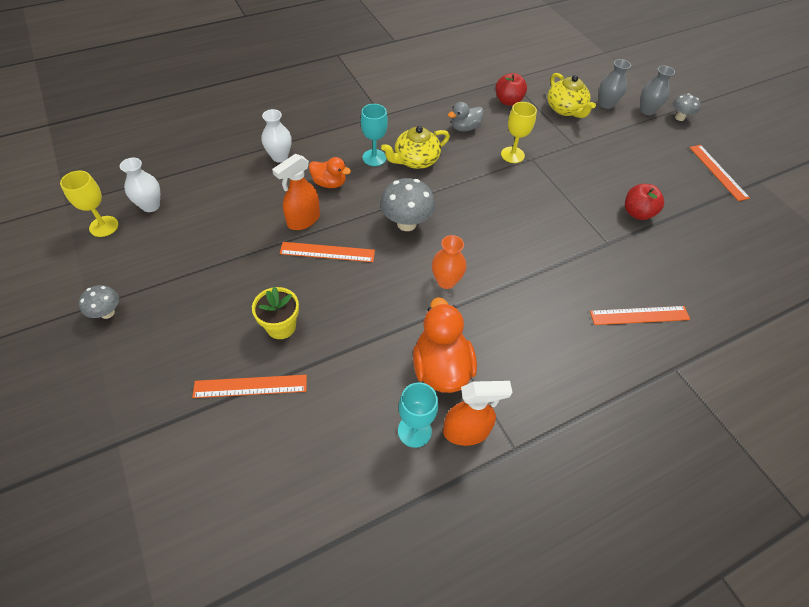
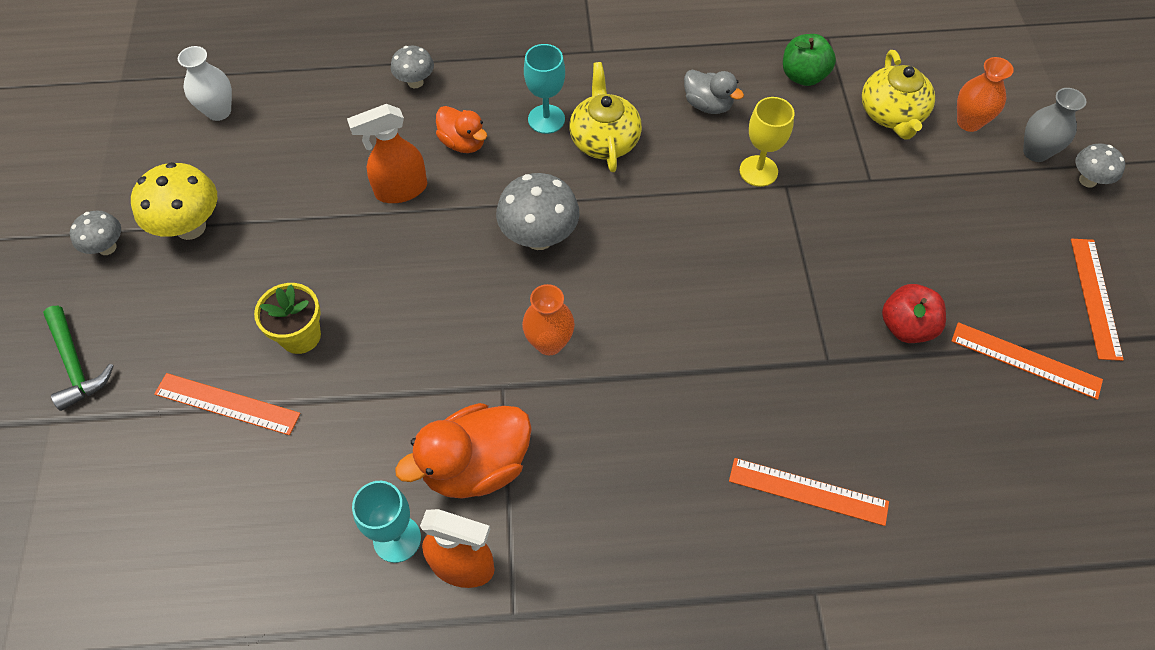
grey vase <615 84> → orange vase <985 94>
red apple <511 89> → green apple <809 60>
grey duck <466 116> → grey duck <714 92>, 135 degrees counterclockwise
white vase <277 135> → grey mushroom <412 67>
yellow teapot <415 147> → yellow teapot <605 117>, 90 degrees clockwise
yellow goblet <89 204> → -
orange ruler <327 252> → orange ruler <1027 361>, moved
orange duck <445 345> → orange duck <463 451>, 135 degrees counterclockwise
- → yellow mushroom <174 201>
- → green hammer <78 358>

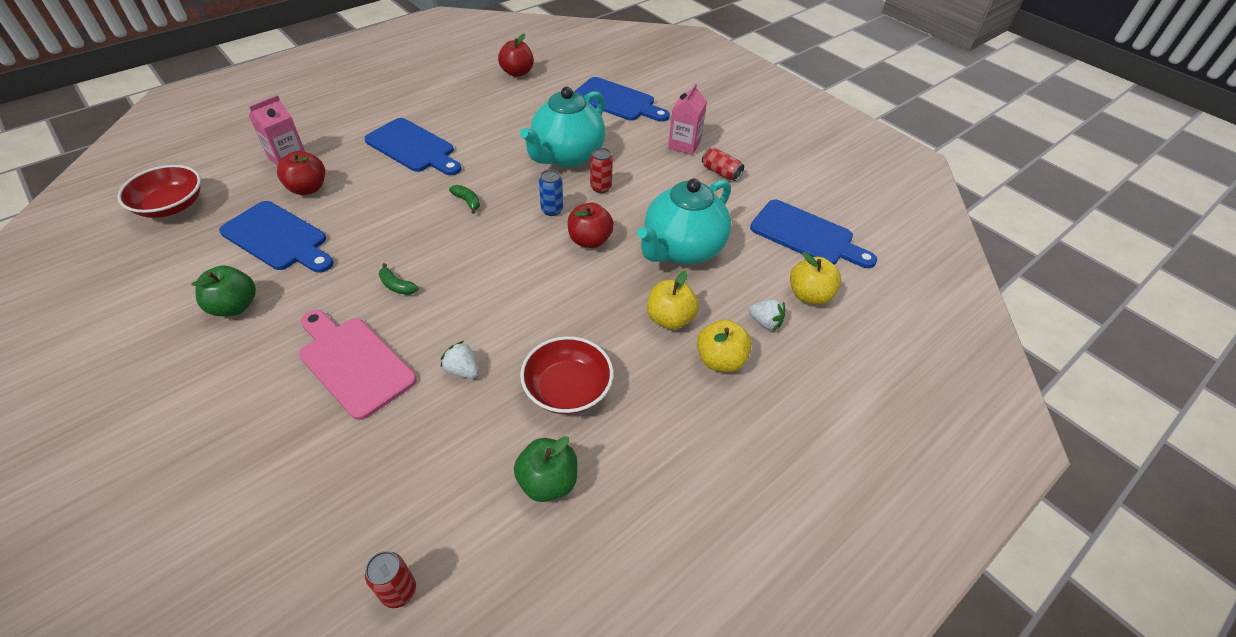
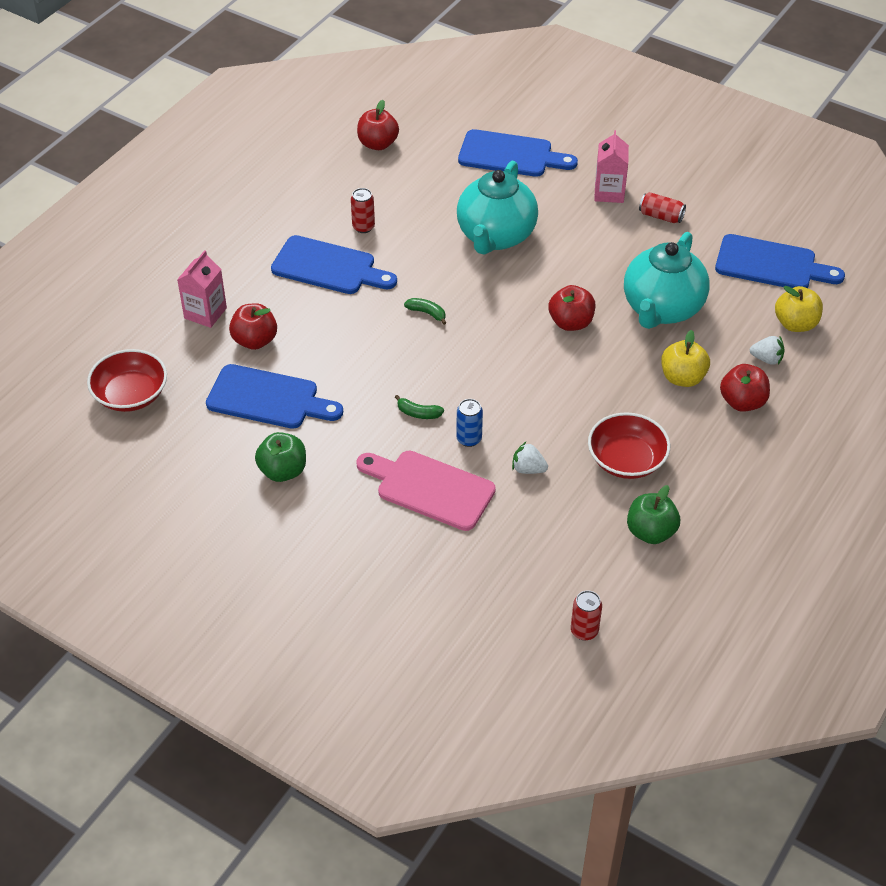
red can <601 170> → red can <363 210>, moved
blue can <551 193> → blue can <469 423>, moved
yellow apple <724 345> → red apple <745 388>

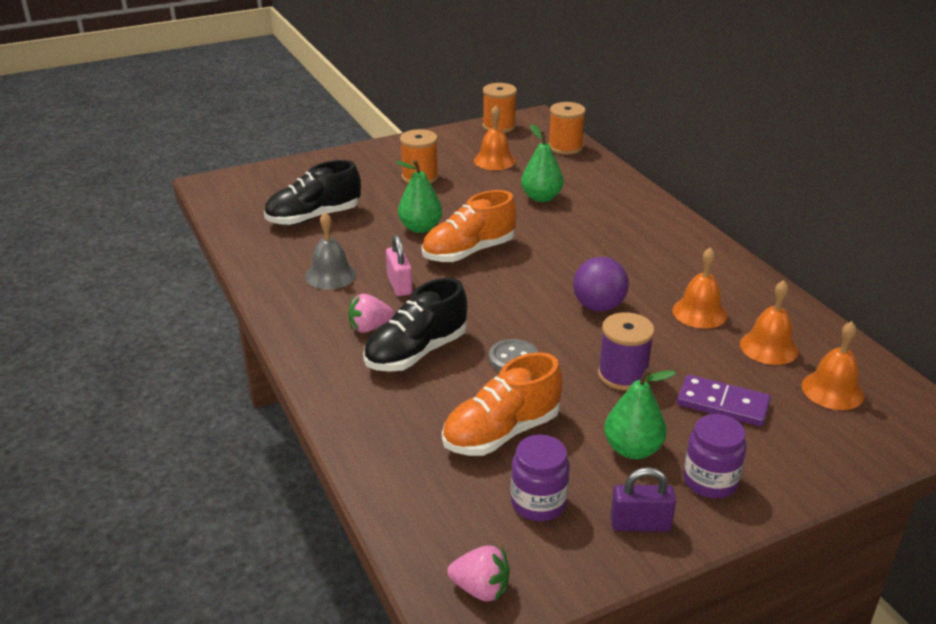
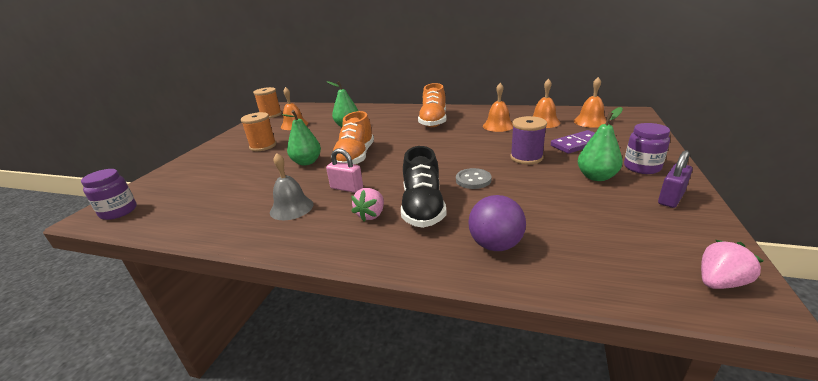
orange spool <567 128> → -
black shoe <312 192> → -
purple ball <601 284> → purple ball <497 223>, moved
orange shoe <502 404> → orange shoe <432 105>, moved
purple jar <540 478> → purple jar <109 194>, moved

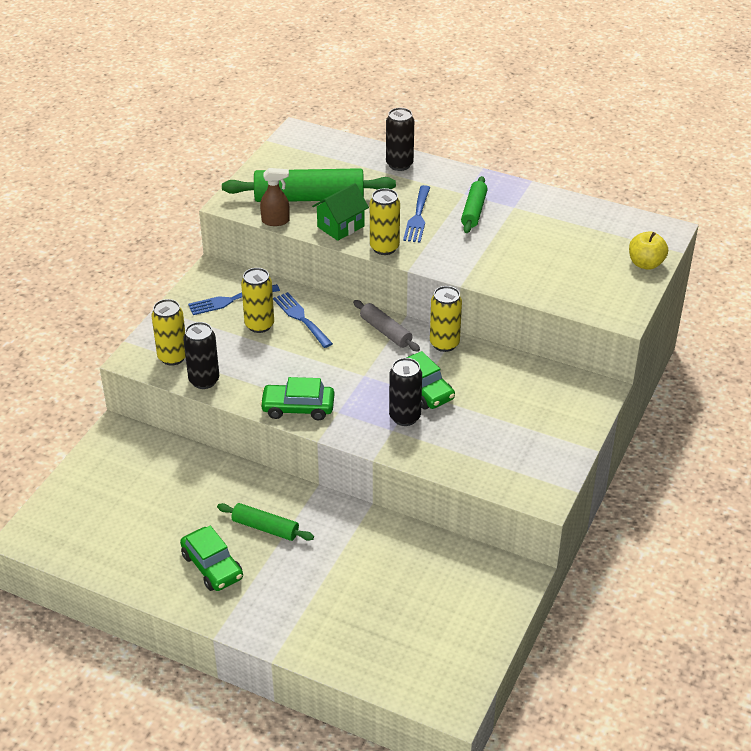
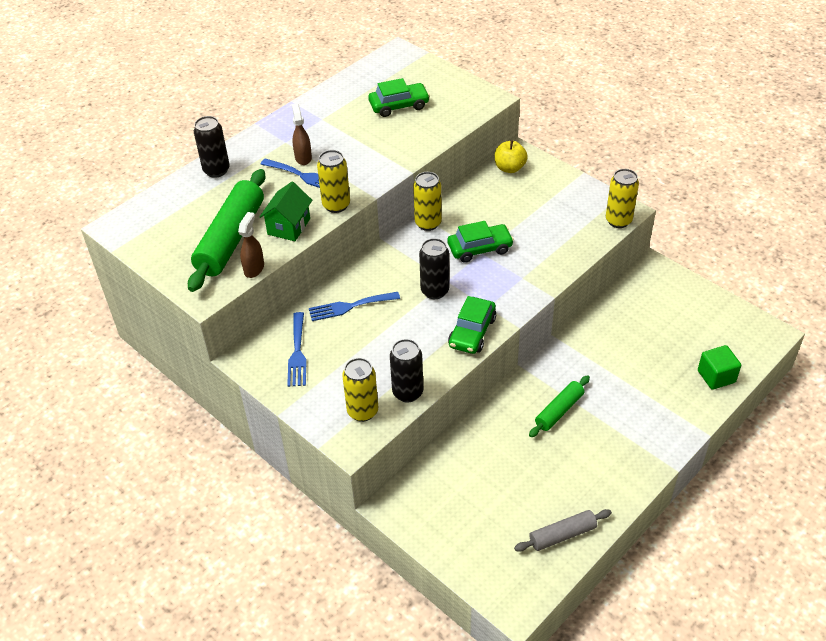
green rolling pin <474 204> → -
green house <340 212> → green house <285 211>, 45 degrees clockwise
yellow apple <648 250> → yellow apple <511 156>, moved
yellow can <257 300> → yellow can <622 198>, moved
grey rolling pin <386 325> → grey rolling pin <563 530>, moved
black can <405 392> → black can <434 268>, moved
green car <211 558> → green car <399 97>, moved
- → brown spray bottle <302 134>
- → green cube <719 367>

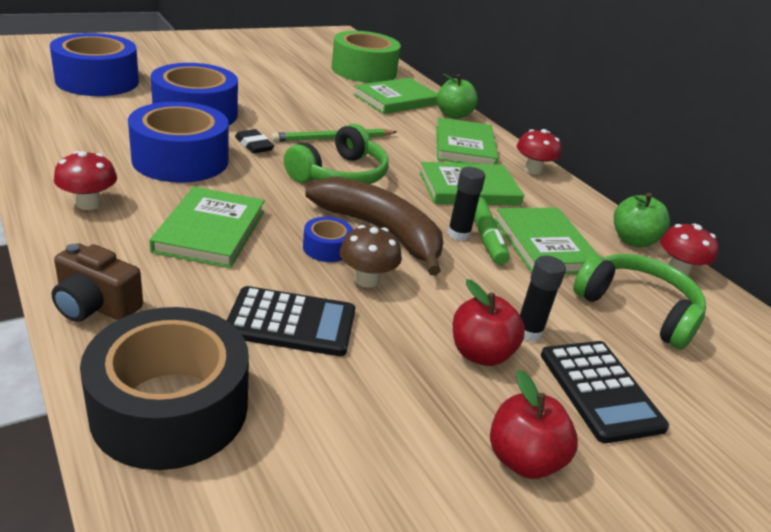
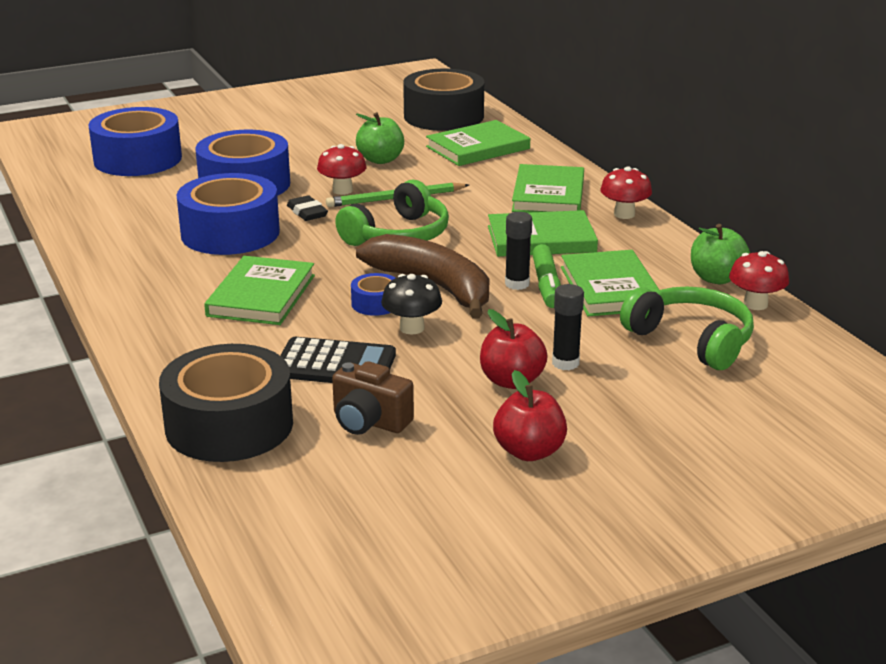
green tape <366 57> → black tape <443 100>
green apple <457 96> → green apple <380 138>, moved
red mushroom <85 180> → red mushroom <342 169>, moved
brown mushroom <370 256> → black mushroom <411 304>
brown camera <97 282> → brown camera <373 398>, moved
black calculator <605 392> → -

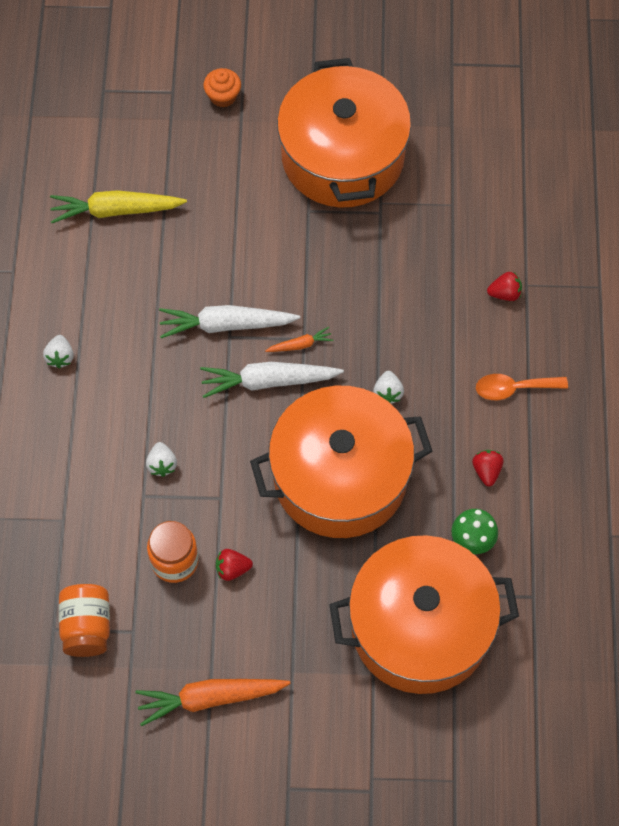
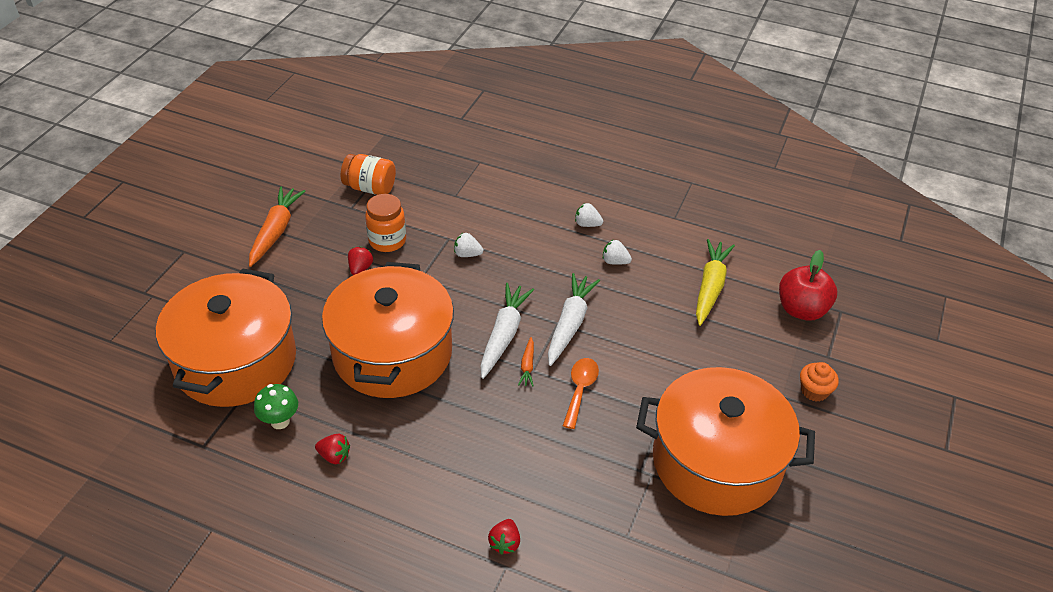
white strawberry <388 387> → white strawberry <617 252>, moved
orange spoon <522 387> → orange spoon <581 393>, moved
- → red apple <808 285>

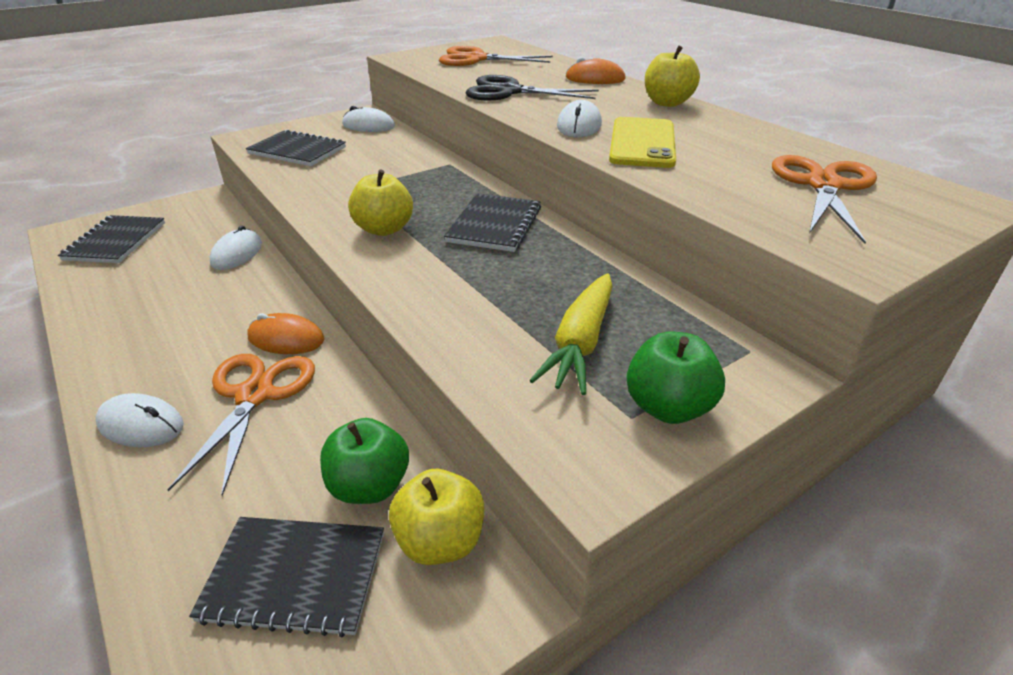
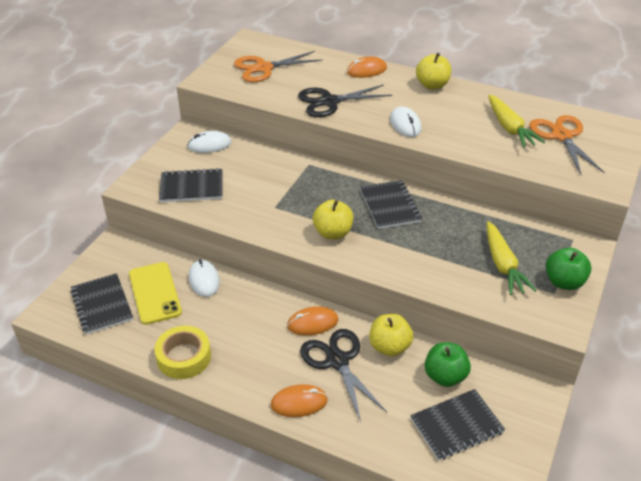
yellow phone <642 142> → yellow phone <155 293>, moved
orange scissors <241 425> → black scissors <343 375>
white mouse <139 420> → orange mouse <299 400>
yellow apple <436 517> → yellow apple <391 335>, moved
- → yellow carrot <516 121>
- → yellow tape <182 352>

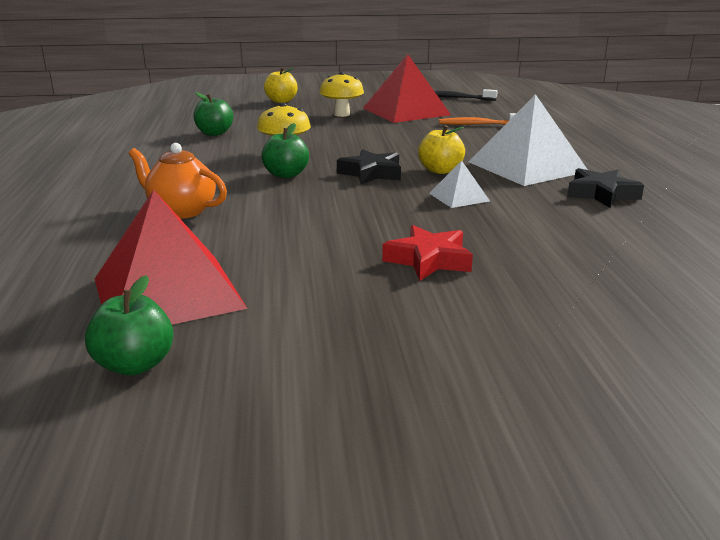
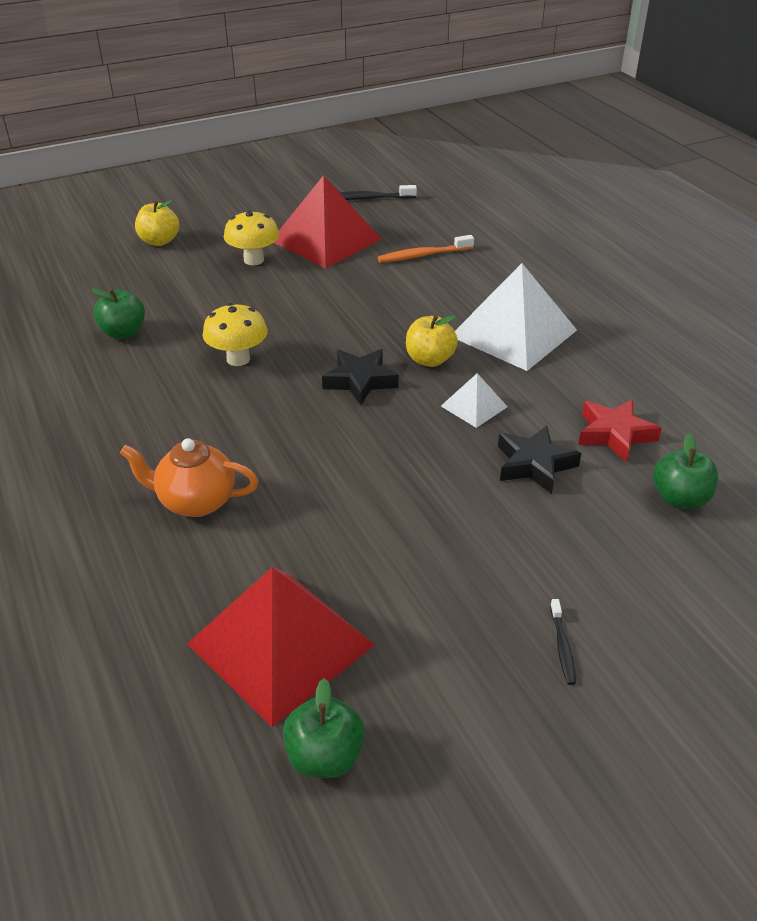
green apple <285 150> → green apple <685 471>, moved
black star <605 188> → black star <539 459>, moved
red star <427 253> → red star <620 430>, moved
- → black toothbrush <563 642>

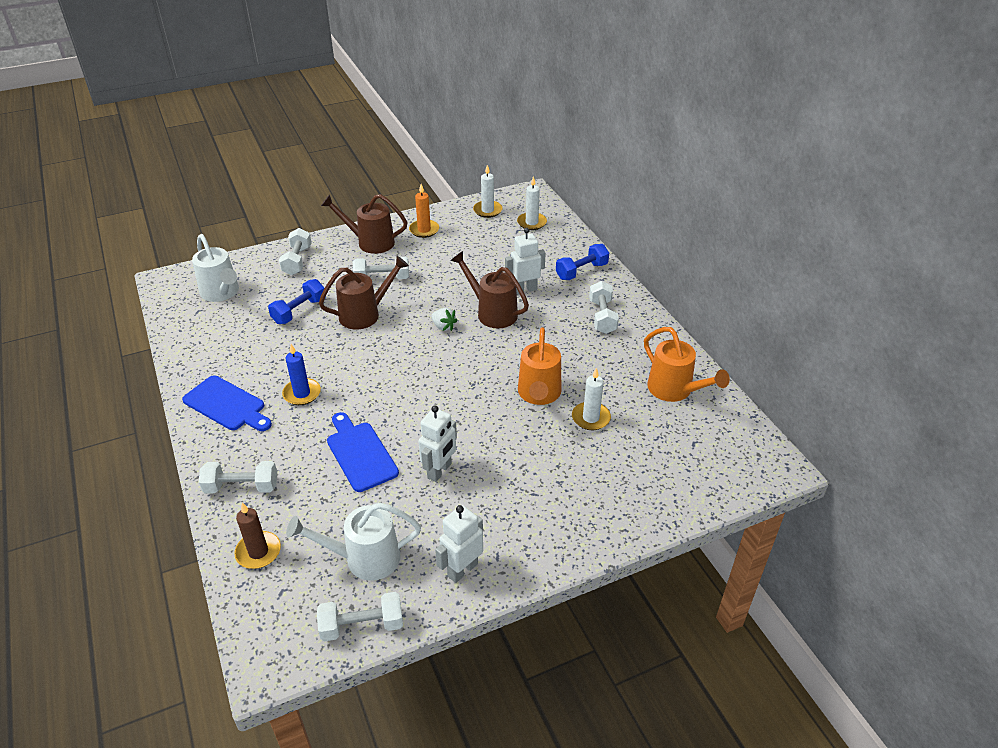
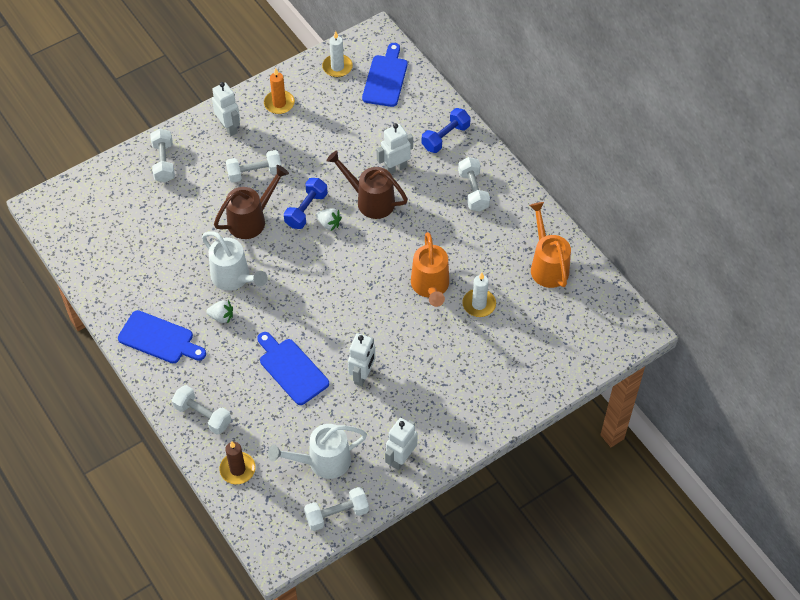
white candle <532 203> → blue cutting board <385 75>
brown watering can <364 224> → white robot <226 109>
white watering can <215 268> → white watering can <235 260>, moved
blue dumbbell <297 301> → blue dumbbell <306 203>, moved
orange watering can <687 364> → orange watering can <550 245>, 150 degrees counterclockwise
blue candle <301 374> → white strawberry <219 312>
white dumbbell <238 477> → white dumbbell <201 410>, 45 degrees clockwise

